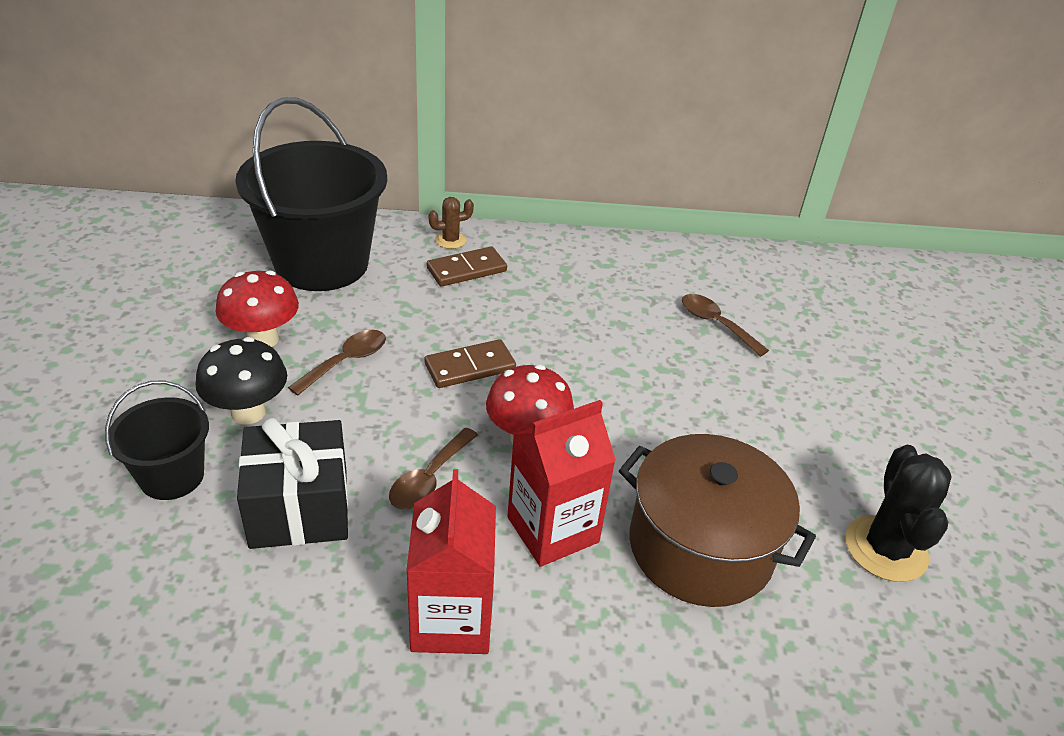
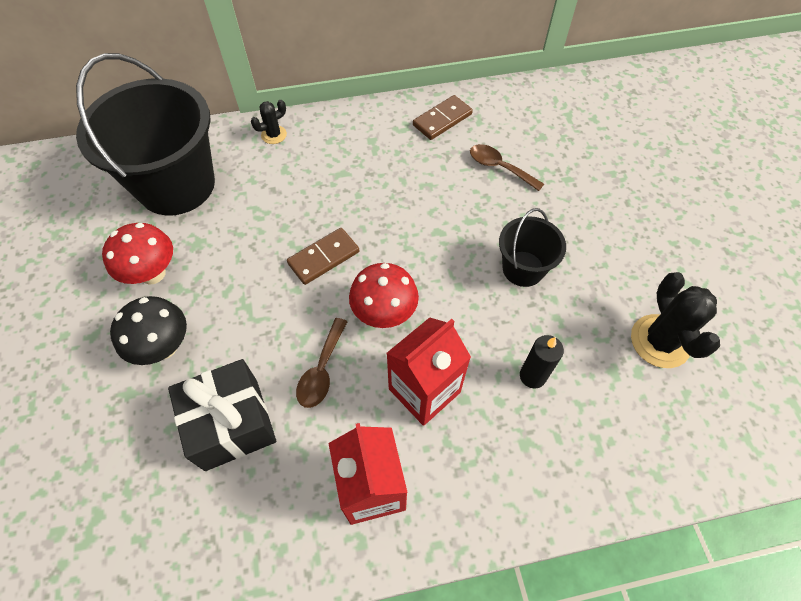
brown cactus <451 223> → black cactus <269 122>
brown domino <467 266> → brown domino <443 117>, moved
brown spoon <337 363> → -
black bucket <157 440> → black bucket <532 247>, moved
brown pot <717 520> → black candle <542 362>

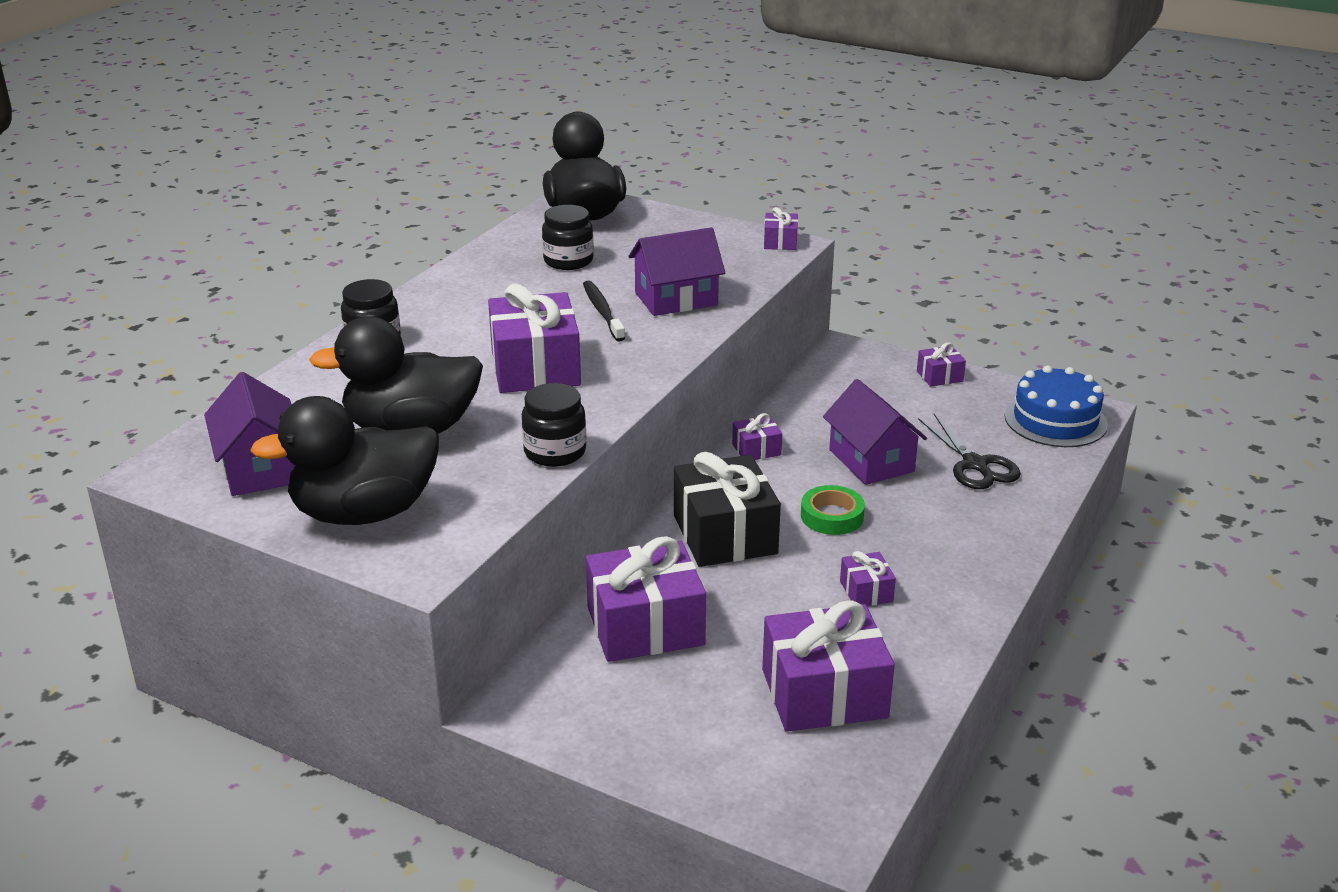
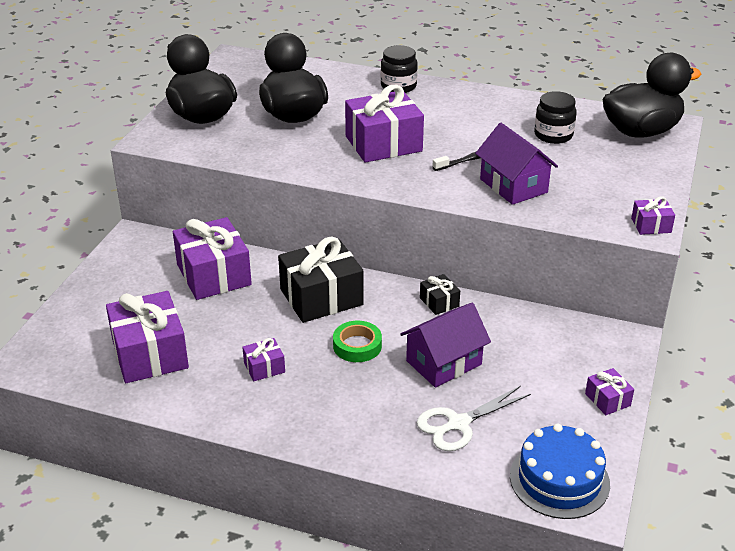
purple house <249 434> → -
black jar <554 425> → -
purple gift <757 436> → black gift <440 294>
black scissors <969 451> → white scissors <474 418>

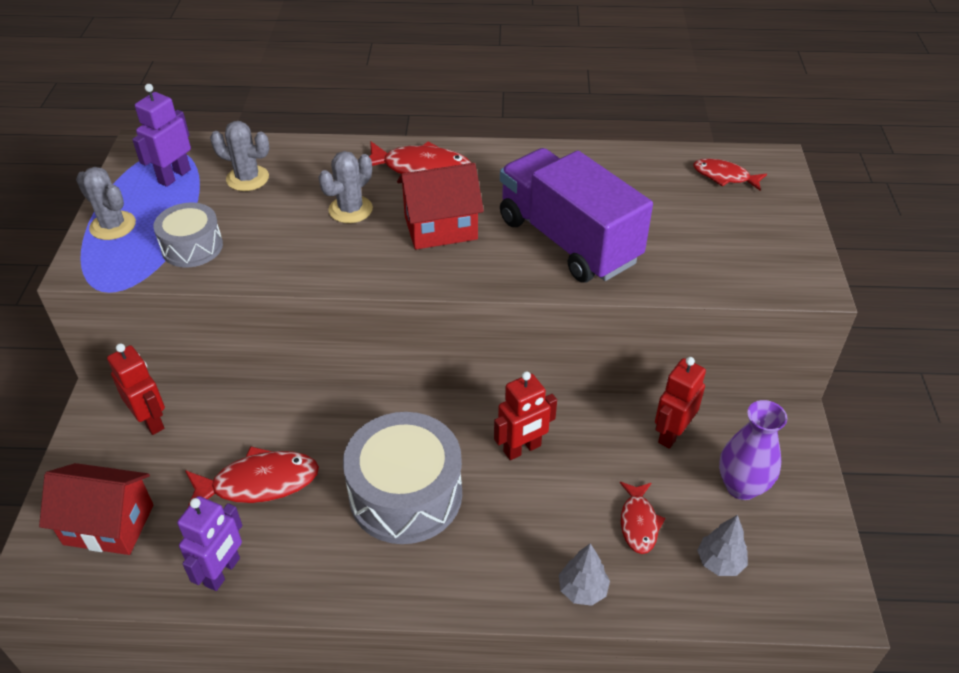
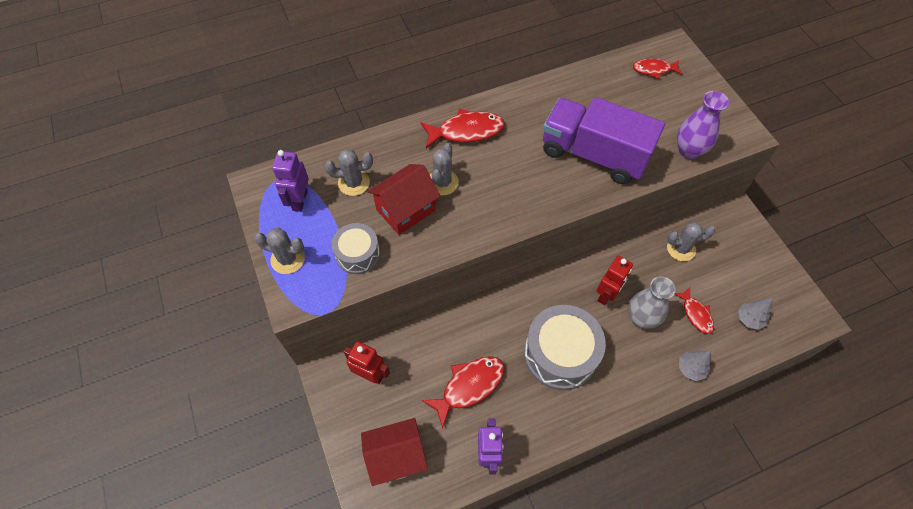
red house <440 206> → red house <403 199>, moved
red robot <680 403> → grey cactus <691 241>
purple vase <753 450> → purple vase <703 125>, moved
- → grey vase <652 302>

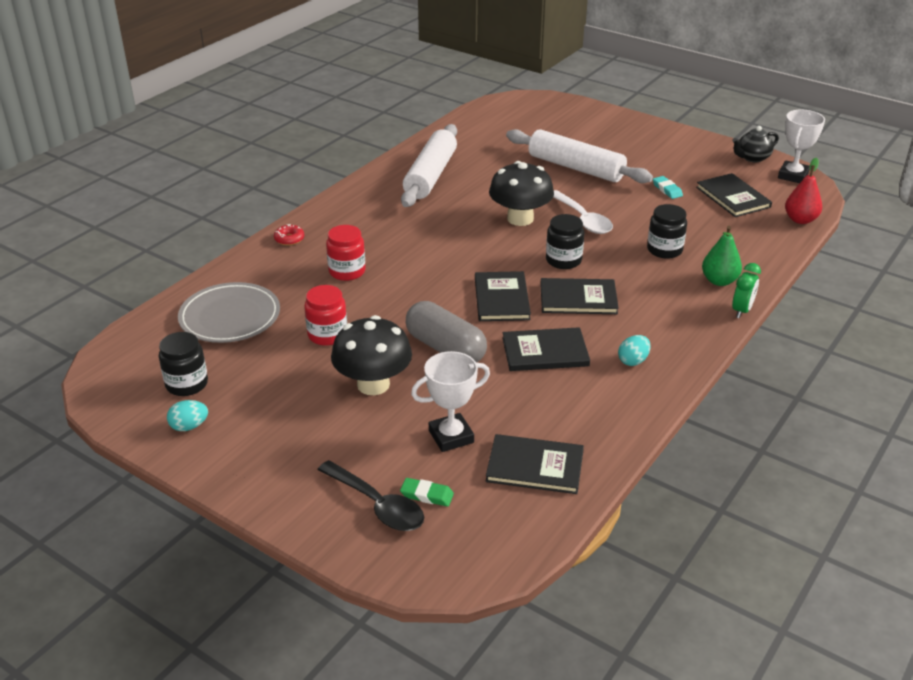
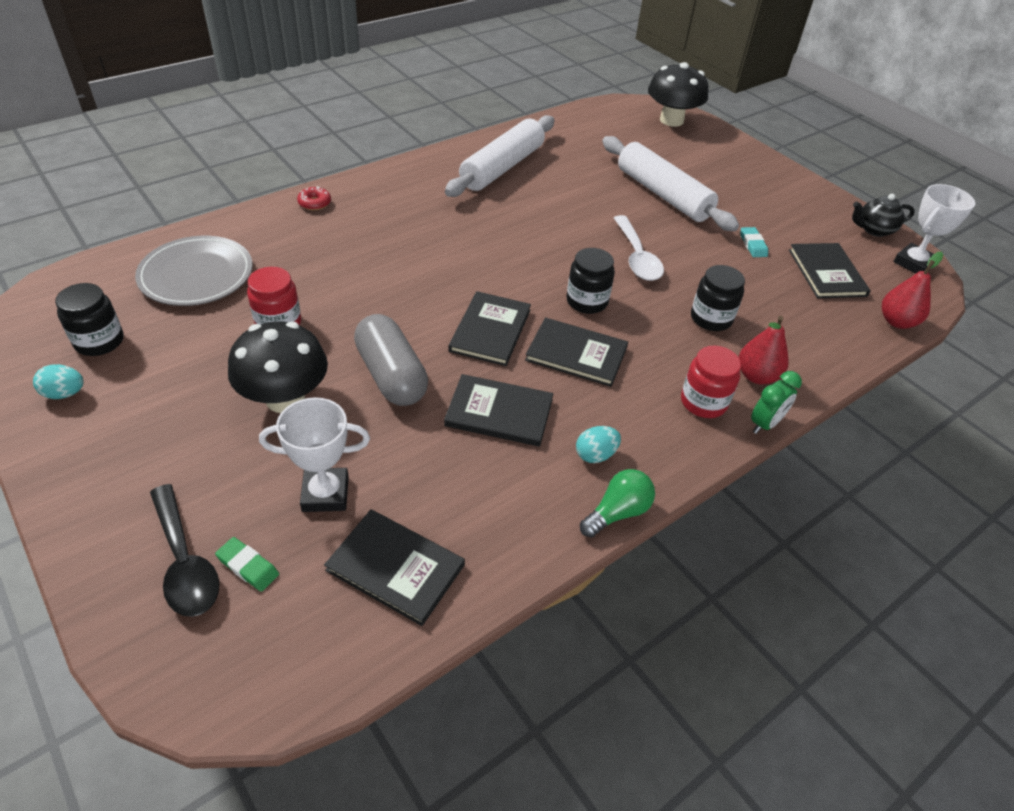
black mushroom <521 193> → black mushroom <678 94>, moved
red jar <345 253> → red jar <711 382>, moved
green pear <722 256> → red pear <764 350>
- → green light bulb <617 503>

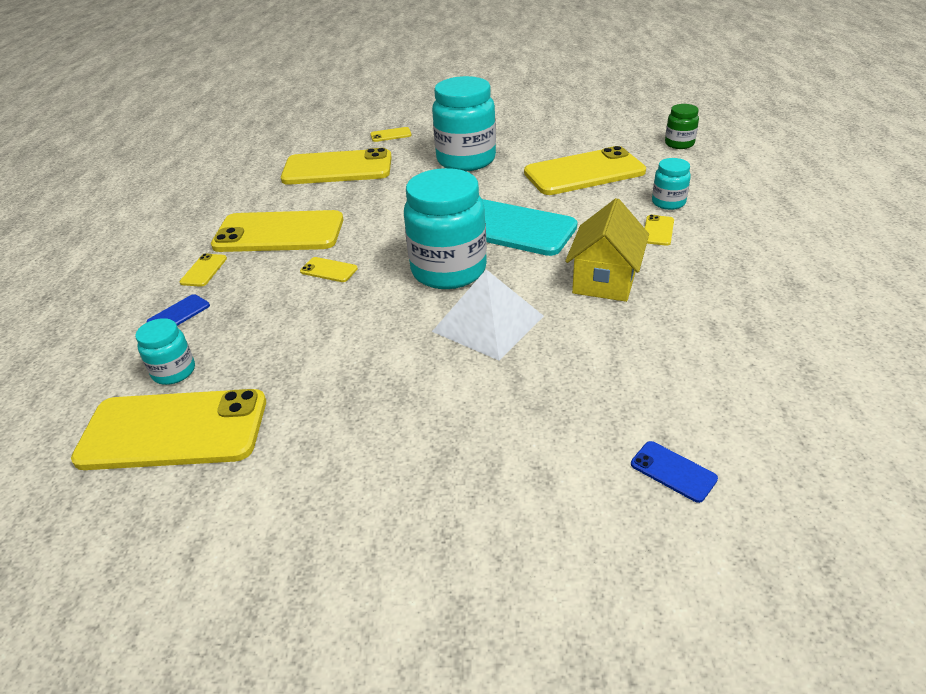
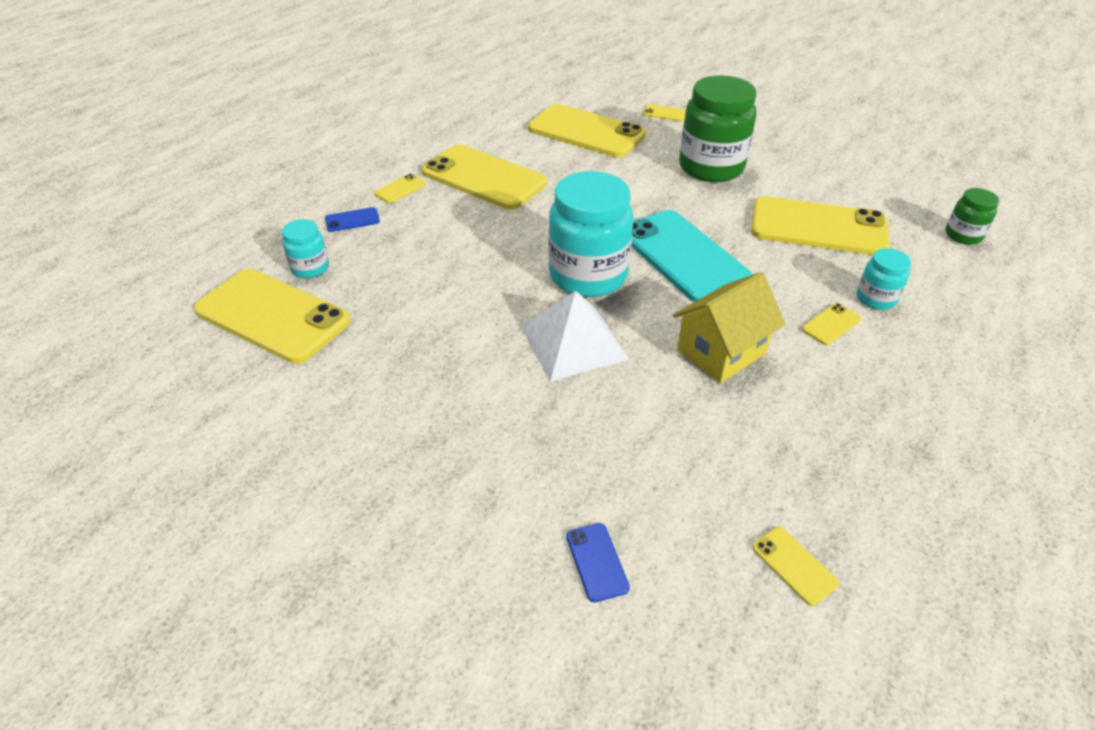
turquoise jar <464 123> → green jar <718 128>
yellow phone <329 269> → yellow phone <795 566>, moved

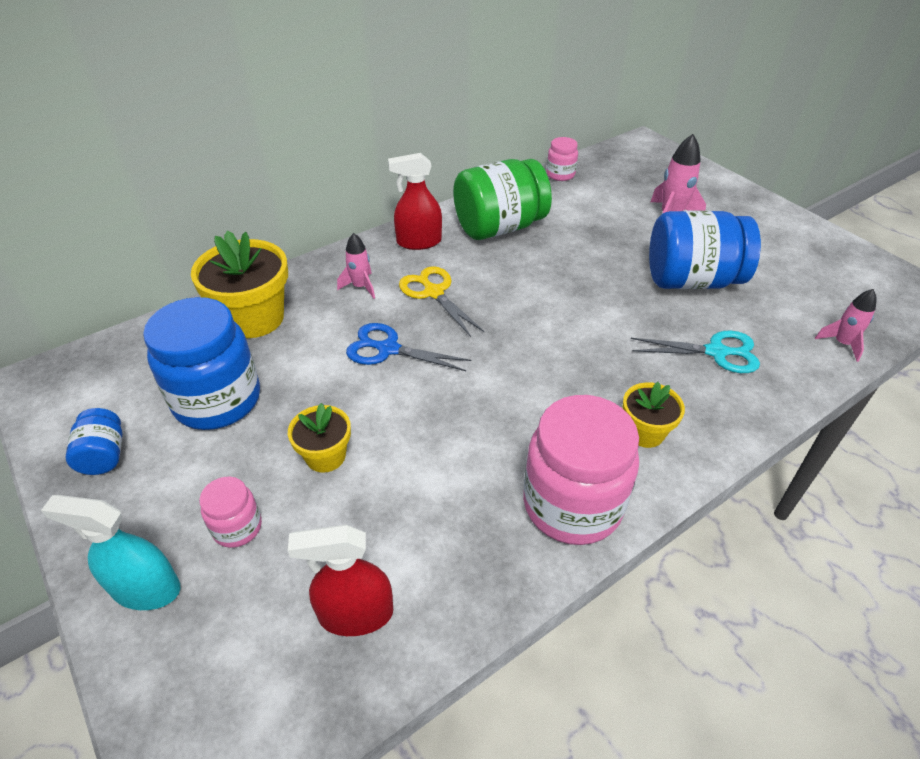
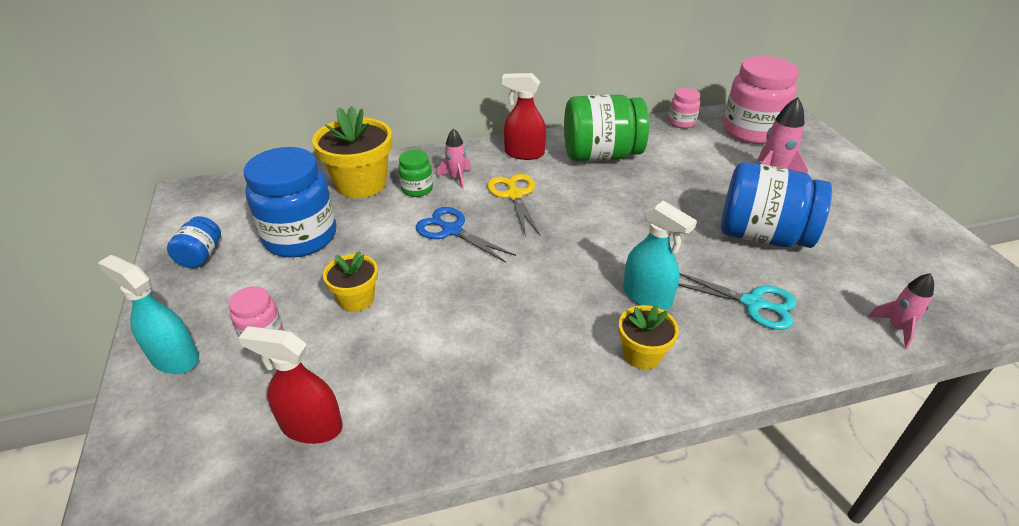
pink jar <581 470> → pink jar <761 100>, moved
- → green jar <415 173>
- → turquoise spray bottle <660 255>

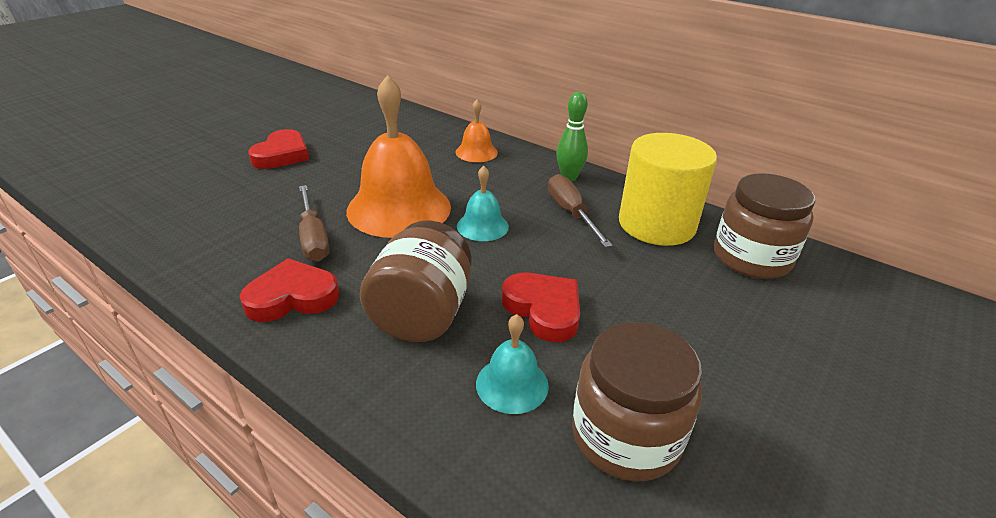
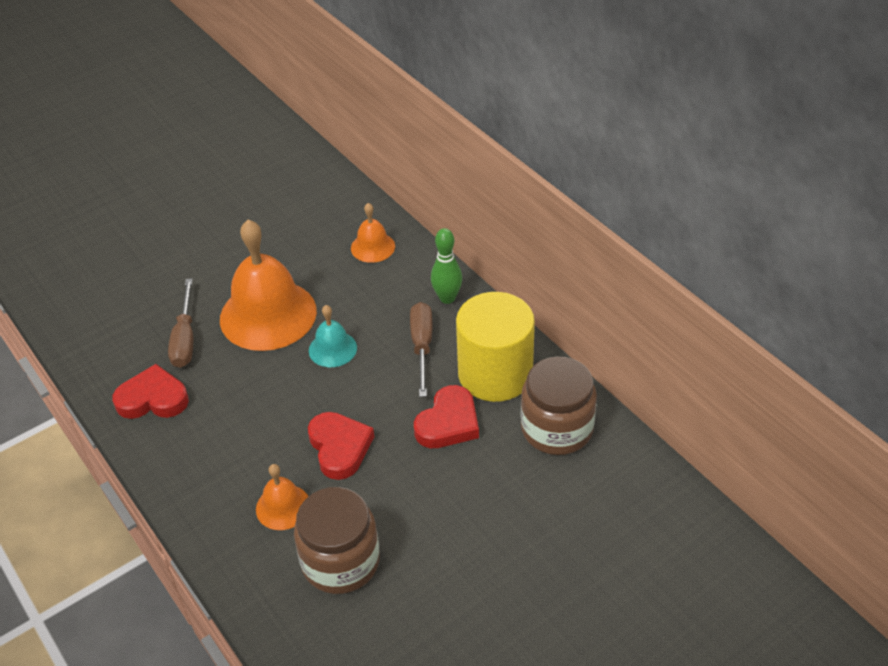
red heart <278 149> → red heart <446 416>, moved
brown jar <416 281> → -
turquoise bell <512 364> → orange bell <282 497>

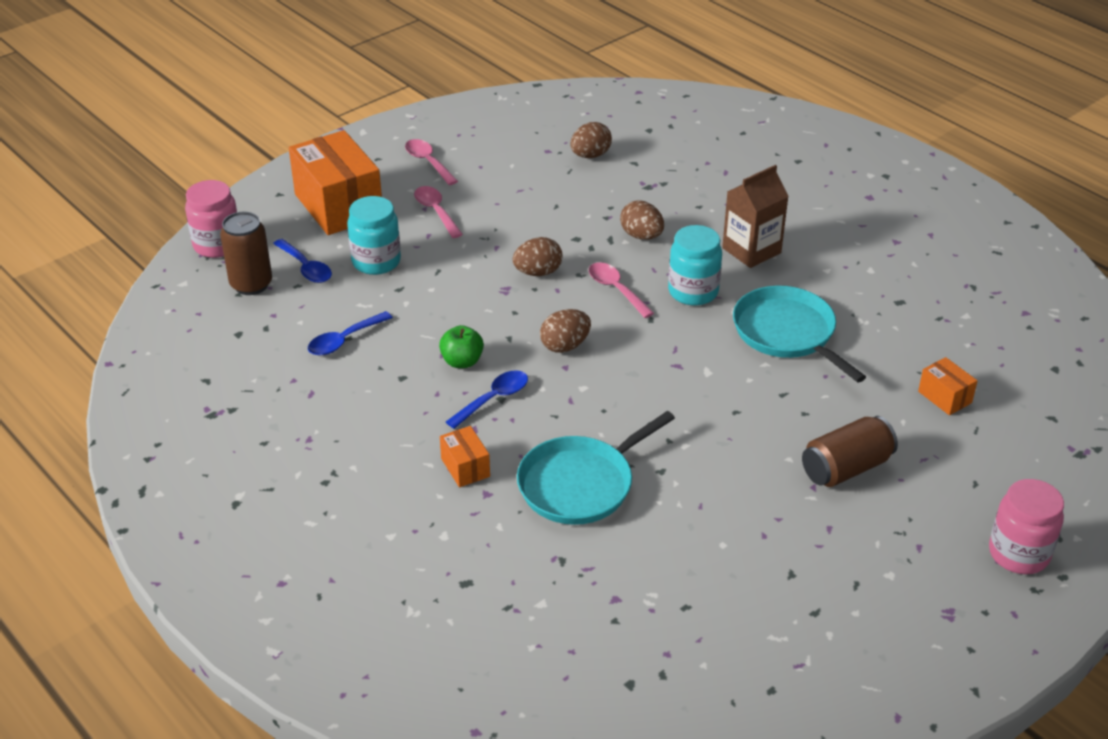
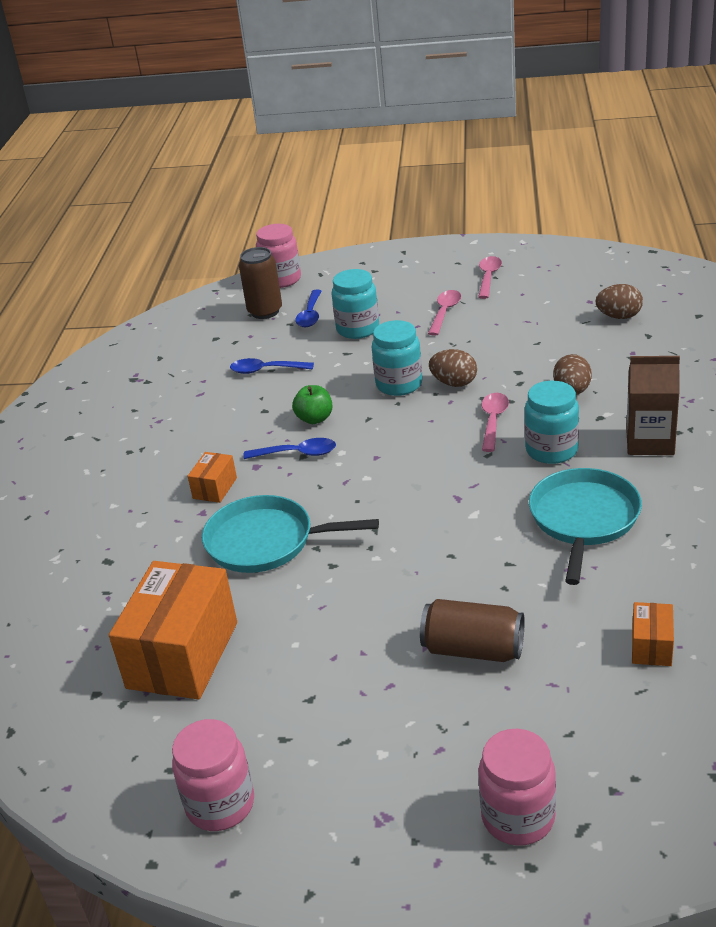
orange box <335 182> → orange box <173 630>, moved
brown egg <565 331> → -
- → turquoise jar <397 358>
- → pink jar <213 775>

